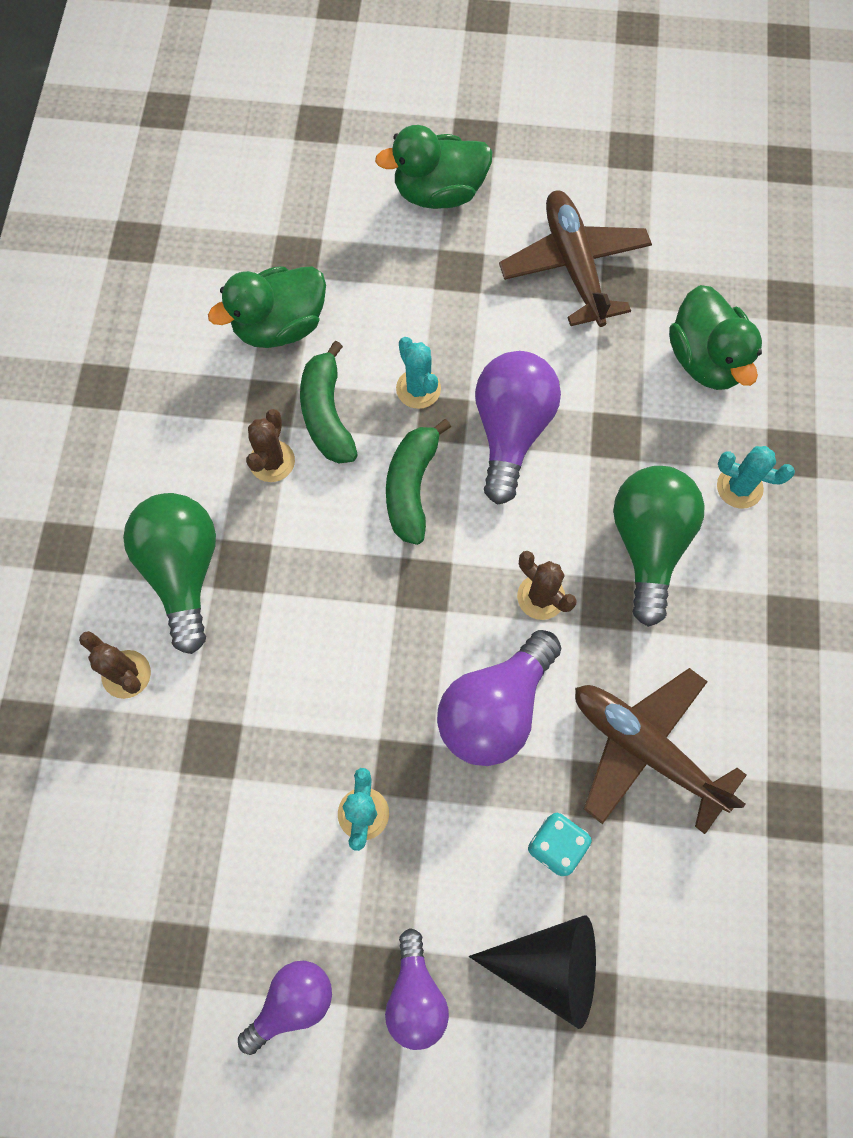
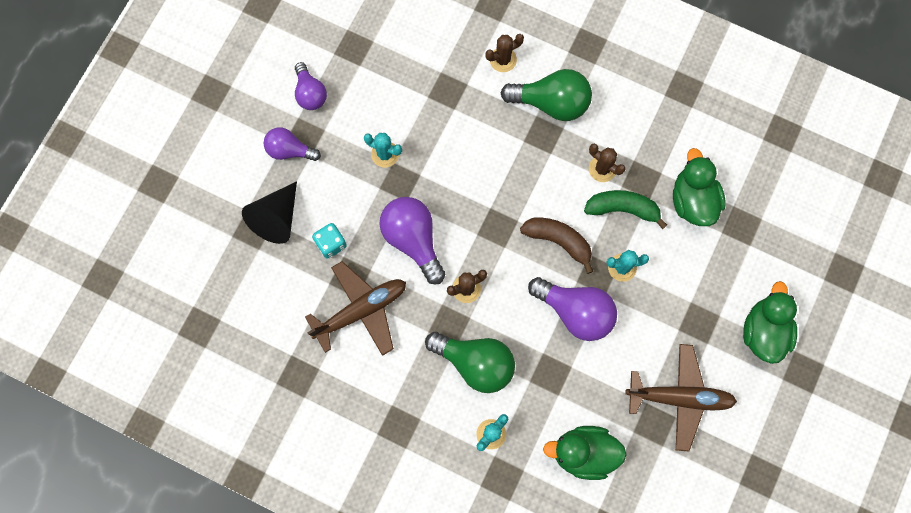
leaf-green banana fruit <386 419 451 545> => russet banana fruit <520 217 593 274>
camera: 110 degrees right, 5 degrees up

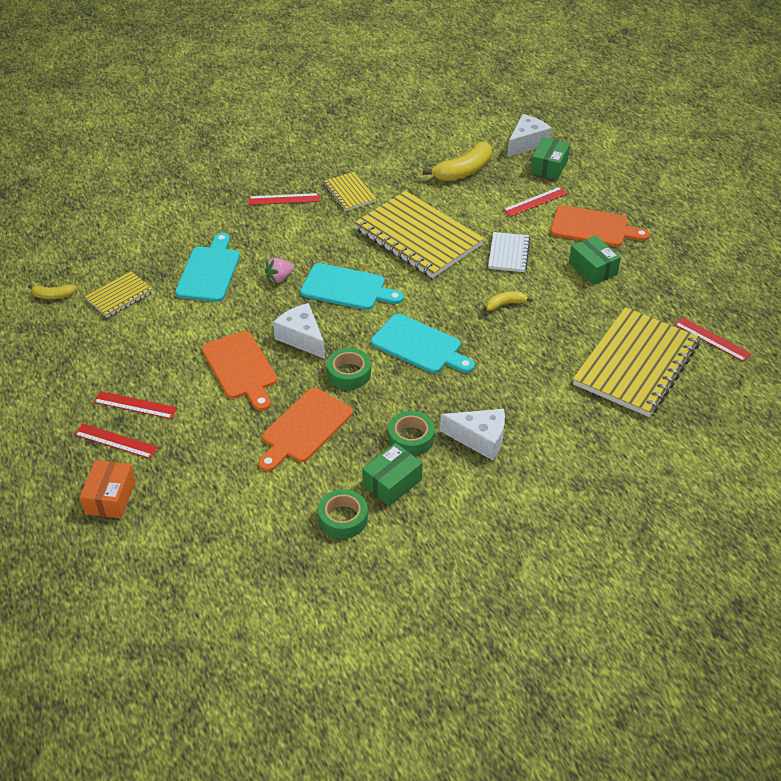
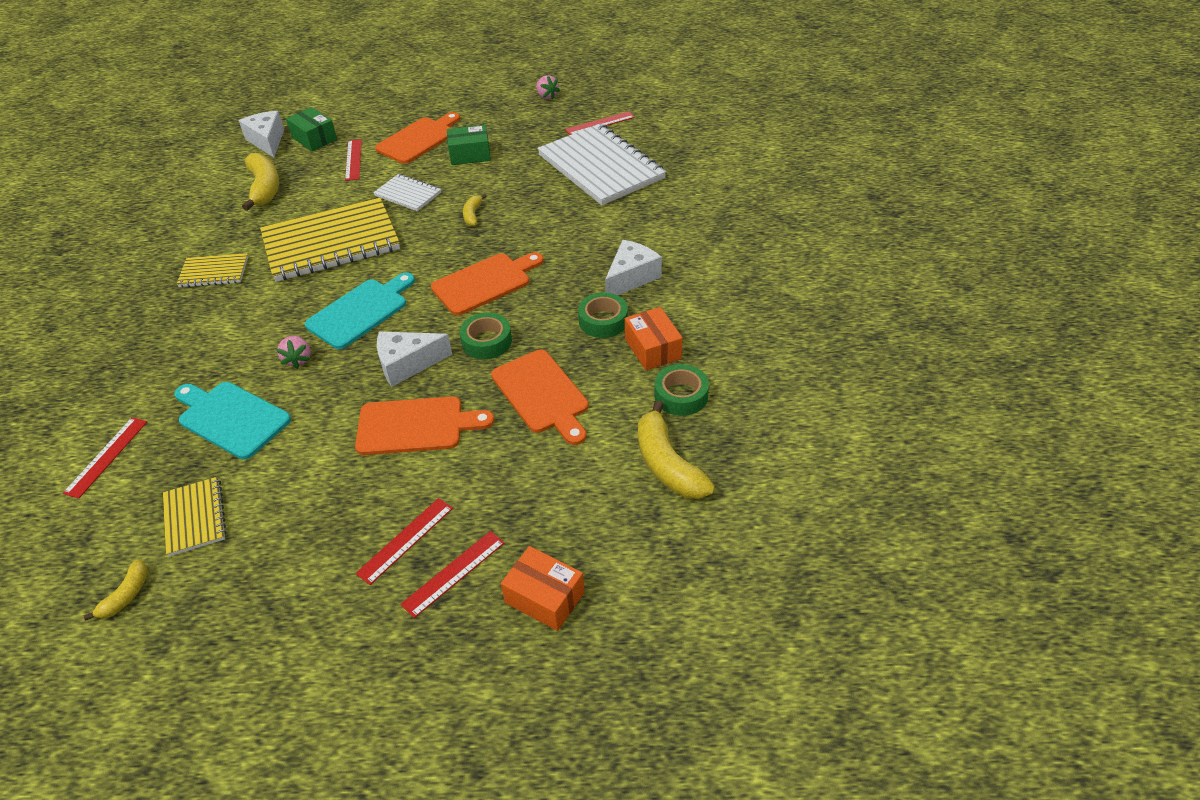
scarlet straightedge <249 193 319 205> => scarlet straightedge <63 417 147 499>, moved
leaf-green package <362 443 422 506> => orange-coloured package <625 307 683 370>
teal bread board <371 314 475 373> => orange-coloured bread board <431 252 544 315>
bright yellow notepad <573 307 700 417> => snow-white notepad <537 124 666 205>
nothing => pink toy strawberry <536 75 560 100>
nothing => bright yellow banana fruit <638 400 715 499>
camera: 65 degrees left, 0 degrees up

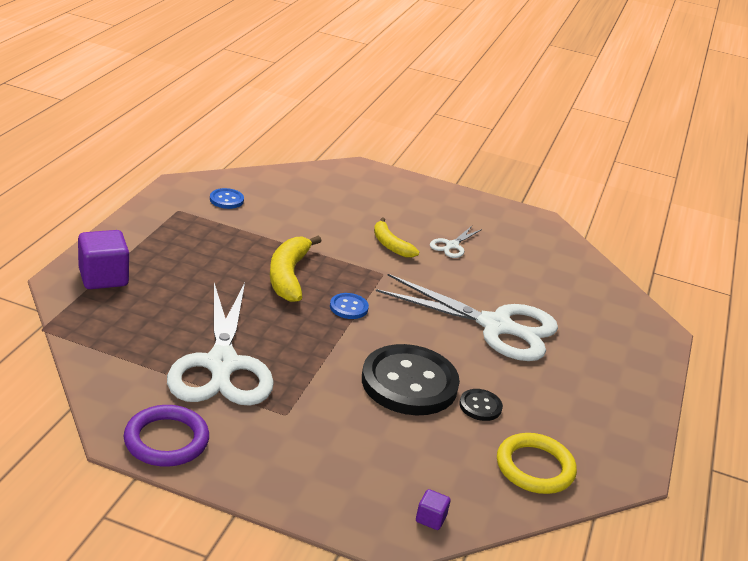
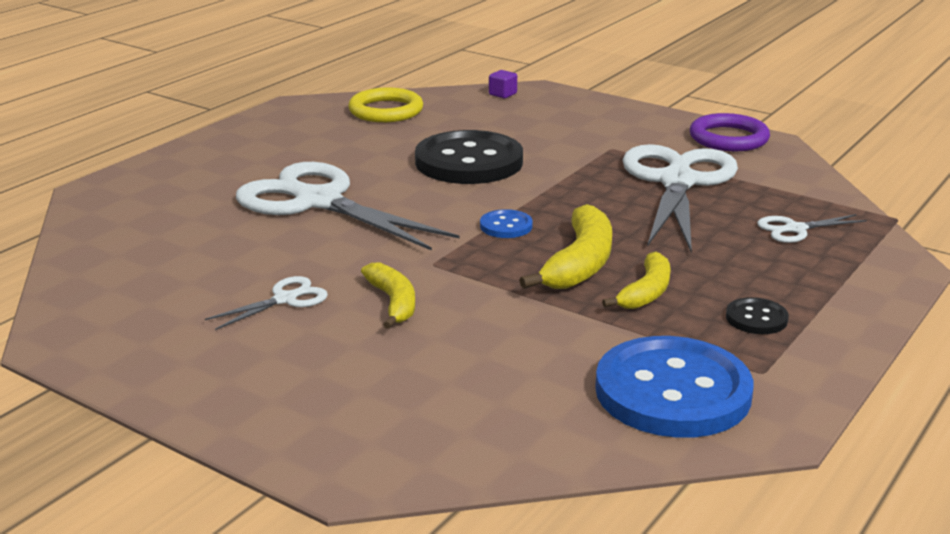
violet cube <78 230 129 289> => nothing
cobalt shirt button <210 188 244 209> => cobalt shirt button <595 336 753 438>, x2.30
ebony shirt button <459 389 503 421> => ebony shirt button <726 297 789 334>, moved
nothing => bright yellow banana fruit <602 252 671 309>
nothing => snow-white shears <757 214 867 243>
camera: 160 degrees left, 5 degrees down

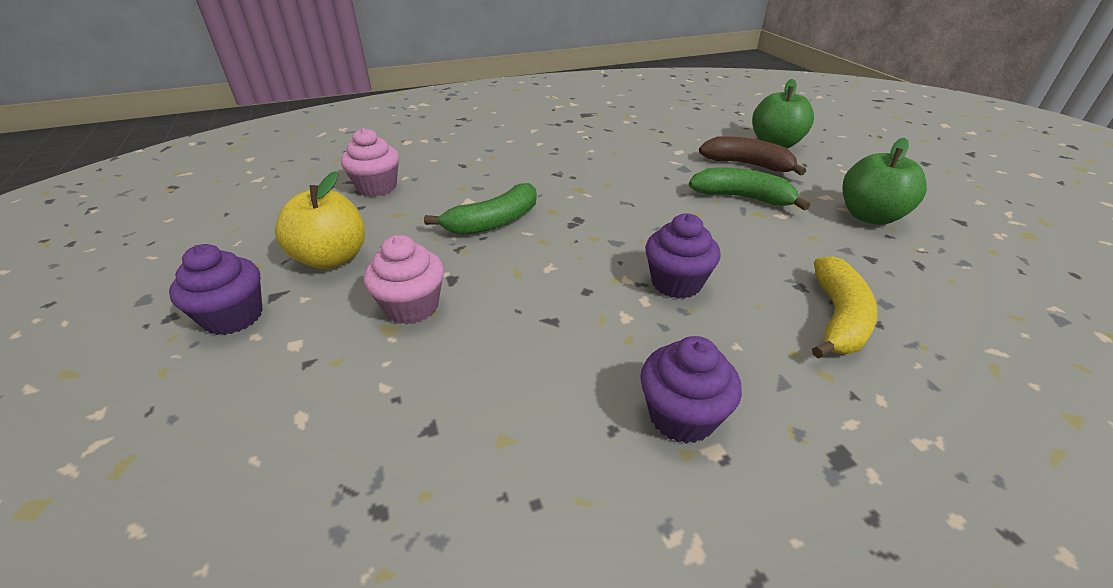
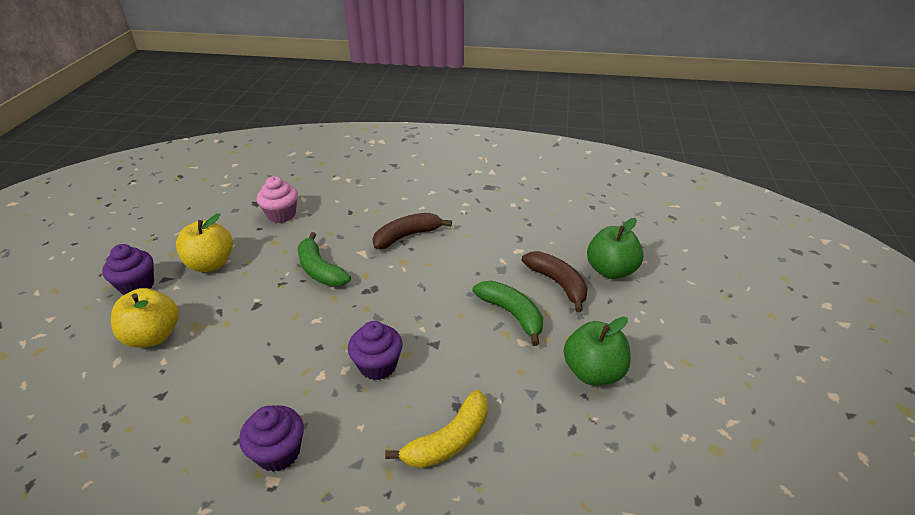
pink fairy cake <364 235 444 324> => nothing
leaf-green banana fruit <424 183 537 235> => leaf-green banana fruit <298 232 351 287>, 60 degrees clockwise
nothing => bright yellow apple <111 288 179 348>
nothing => russet banana fruit <372 213 452 249>
camera: 30 degrees right, 0 degrees up

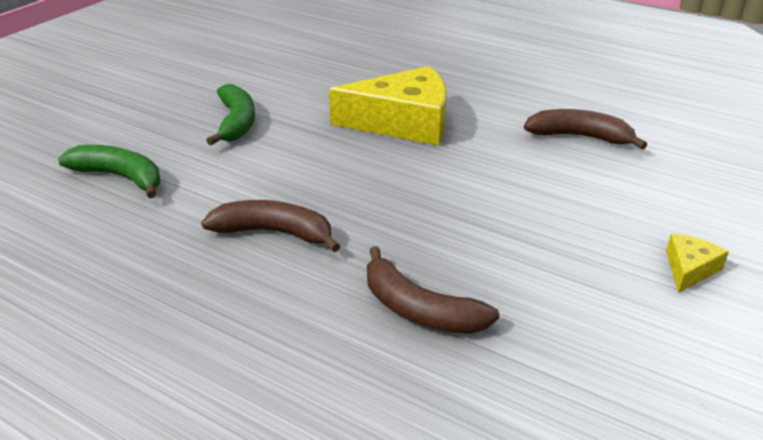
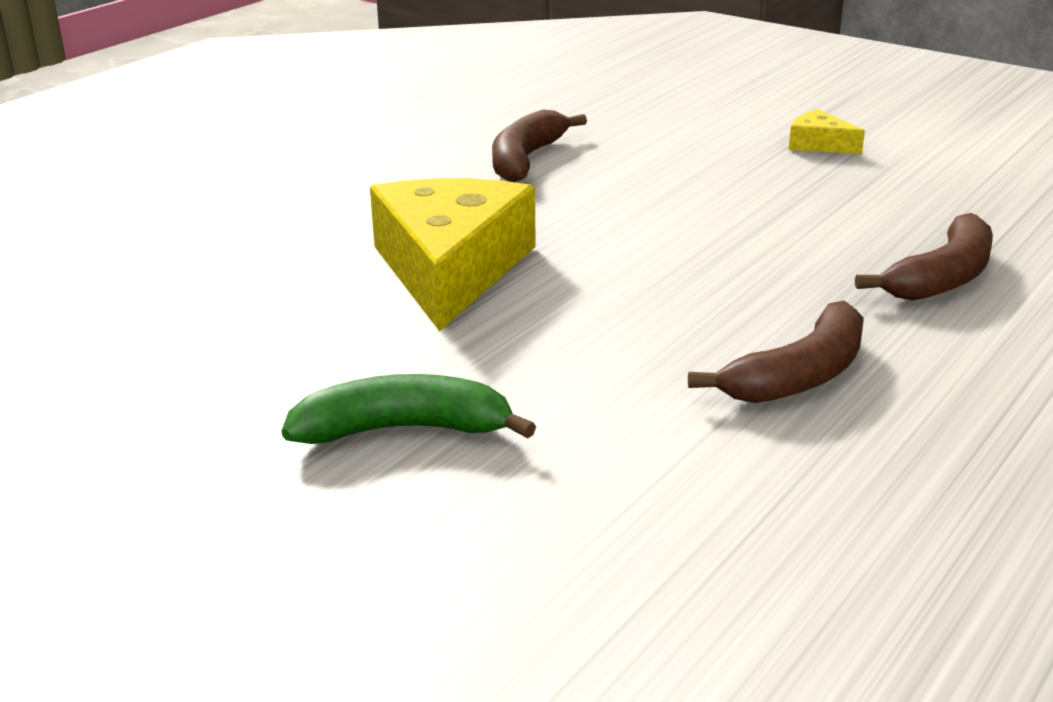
leaf-green banana fruit <58 145 160 198> => nothing
russet banana fruit <201 200 340 252> => russet banana fruit <688 300 864 403>, 150 degrees counterclockwise
camera: 85 degrees left, 5 degrees down

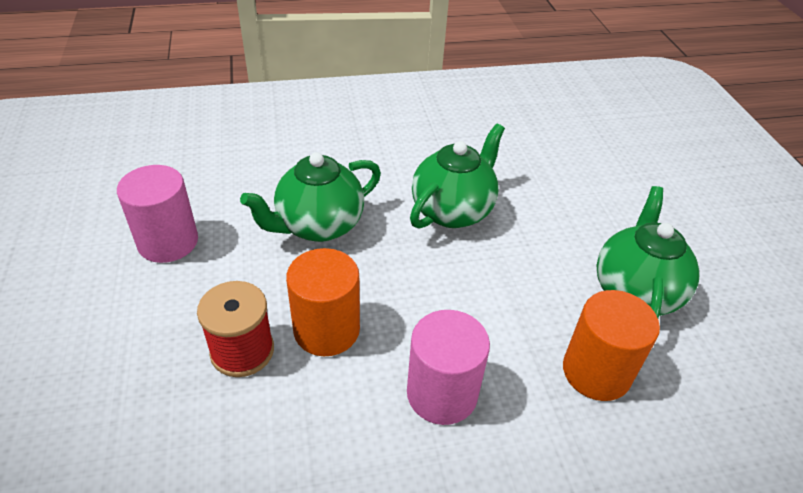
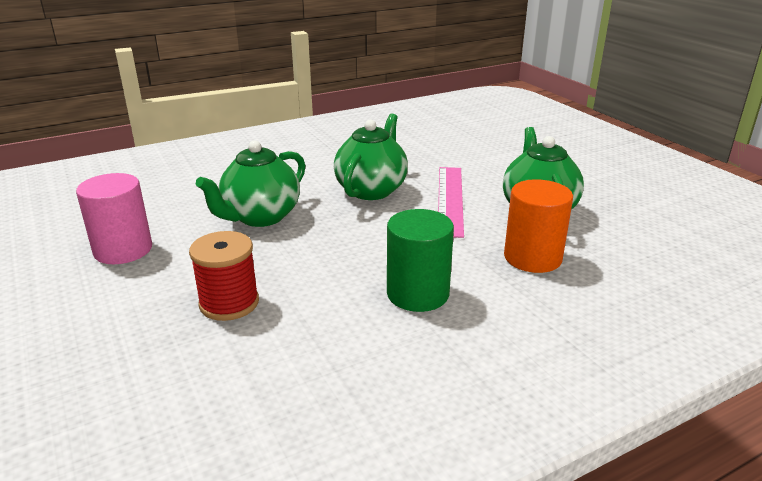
orange-coloured cylinder shape <286 248 360 356> => nothing
pink cylinder shape <407 310 490 425> => leaf-green cylinder shape <387 209 454 312>
nothing => pink straightedge <438 167 464 238>
camera: 15 degrees left, 15 degrees down

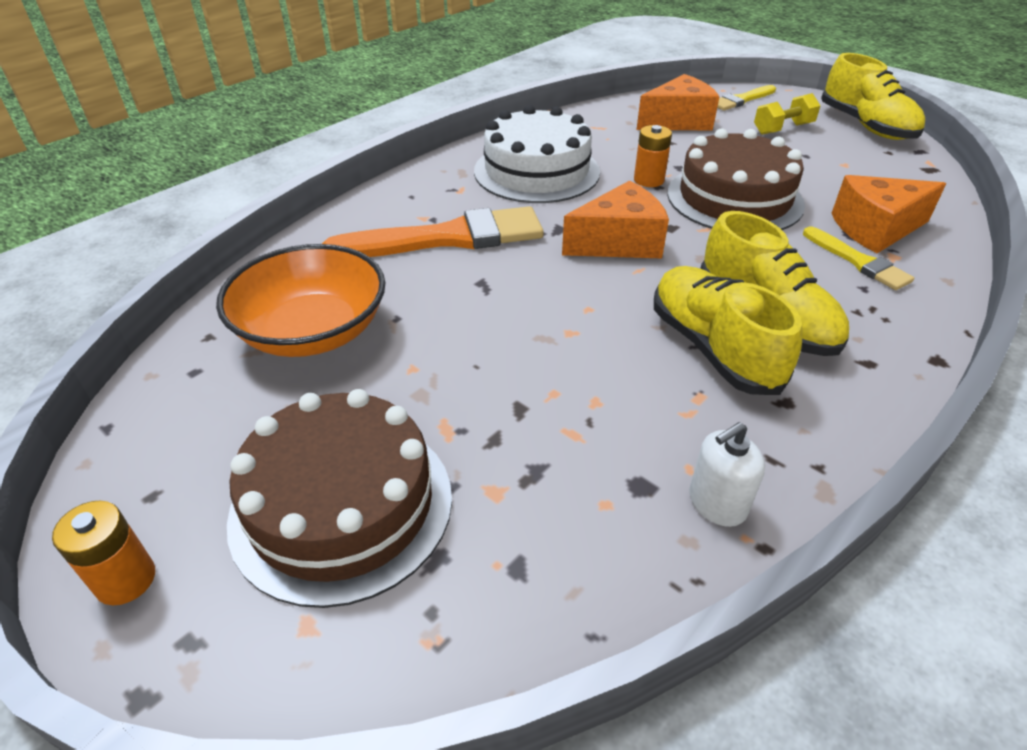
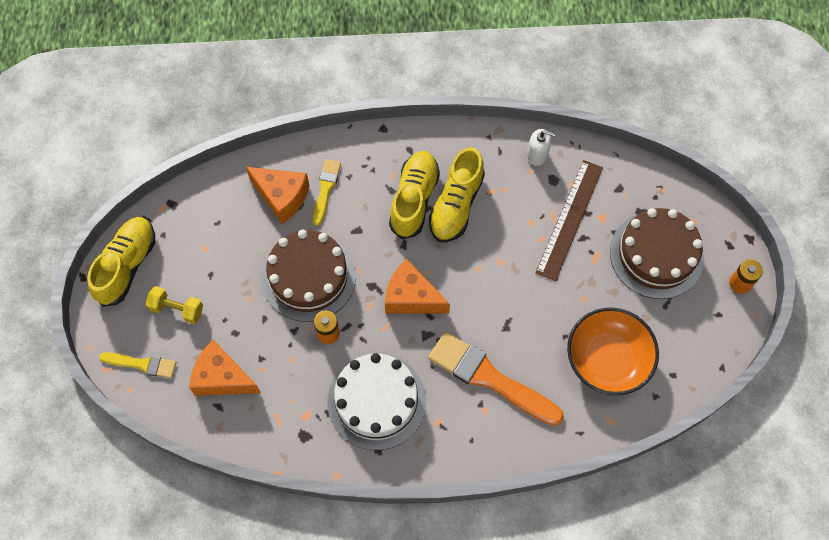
nothing => russet straightedge <536 160 603 281>
camera: 135 degrees left, 25 degrees up

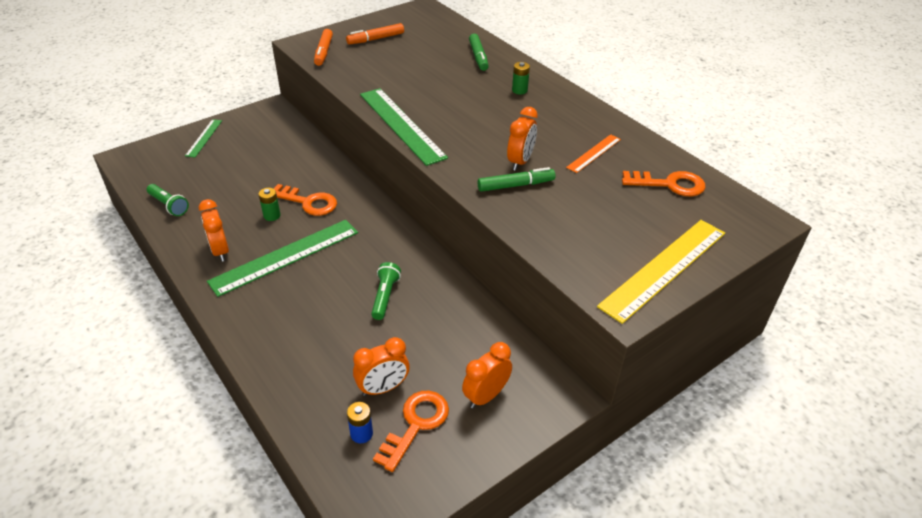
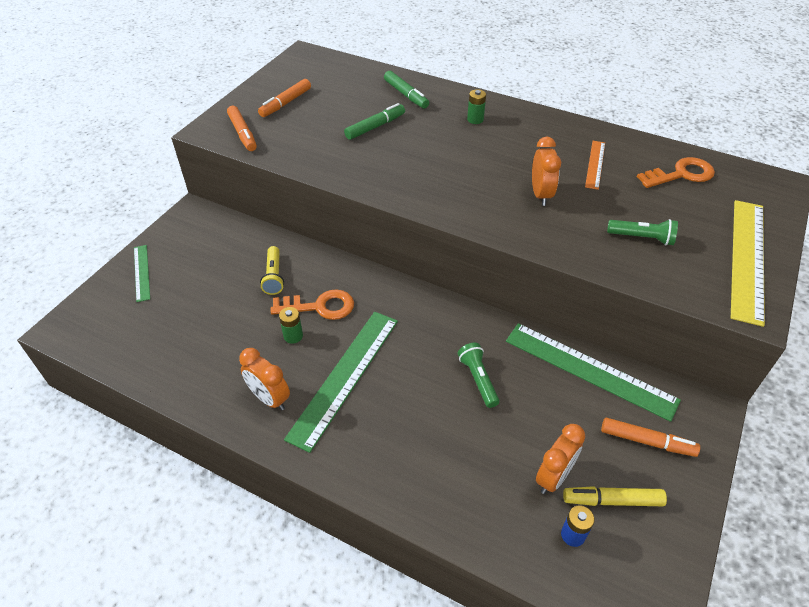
leaf-green torch <147 184 189 216> => leaf-green torch <607 219 678 245>, moved
leaf-green straightedge <360 88 448 166> => leaf-green straightedge <506 323 681 422>, moved
orange-coloured door key <373 391 449 472> => bright yellow felt pen <563 486 667 506>
orange-coloured bedside clock <462 342 512 409> => orange-coloured felt pen <601 418 700 457>
leaf-green felt pen <478 167 556 192> => leaf-green felt pen <344 103 405 140>, moved
nothing => bright yellow torch <260 246 284 295>
camera: 25 degrees left, 5 degrees up

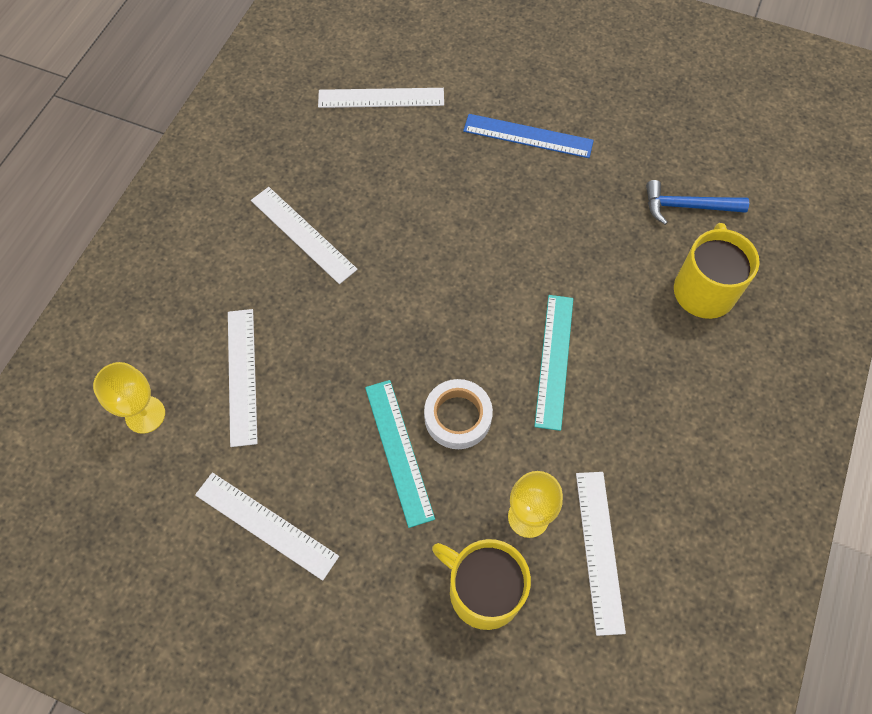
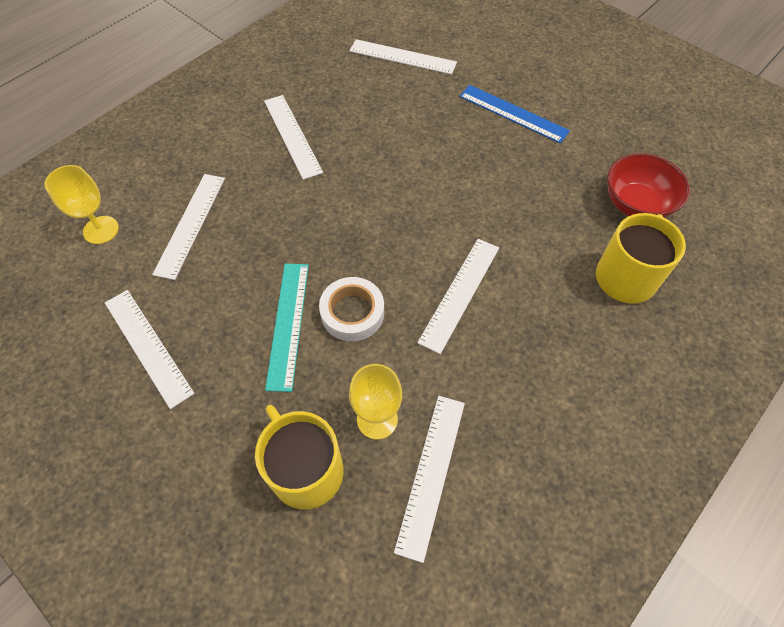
teal straightedge <534 295 573 431> => snow-white straightedge <417 239 499 354>
cobalt carpenter's hammer <646 180 749 225> => scarlet deep dish <607 153 690 218>
camera: 20 degrees right, 5 degrees down

